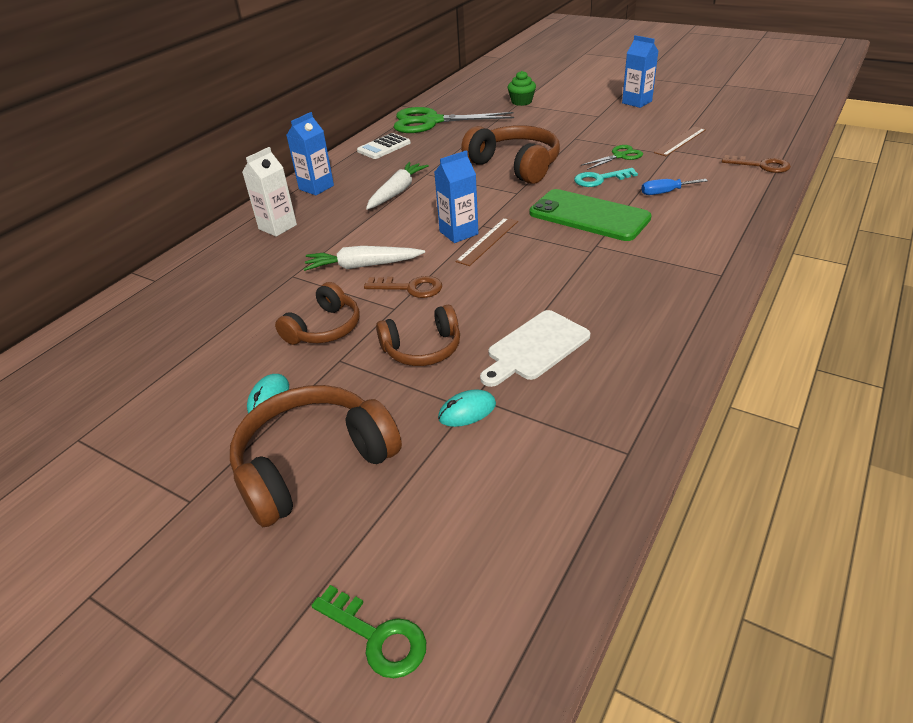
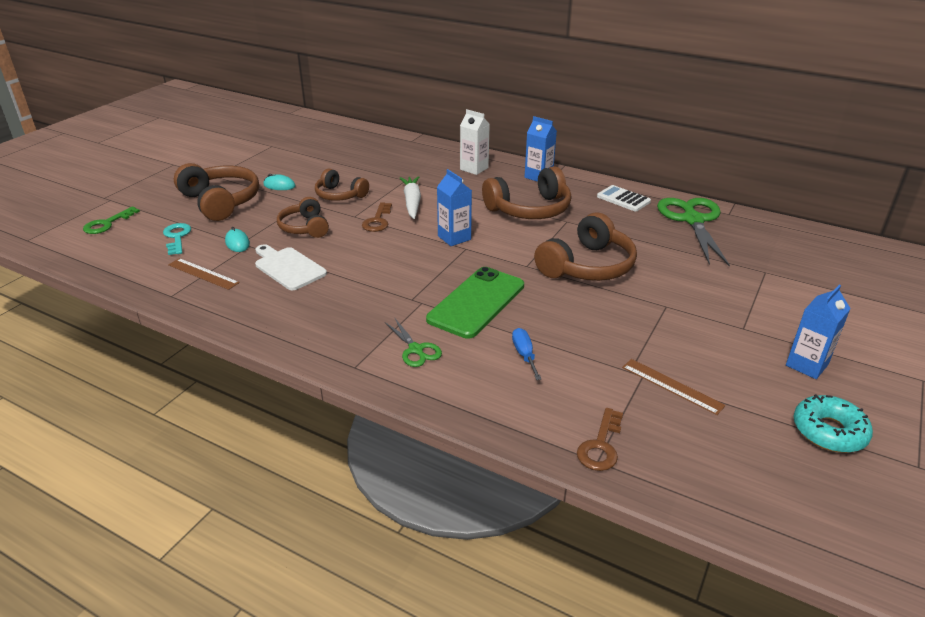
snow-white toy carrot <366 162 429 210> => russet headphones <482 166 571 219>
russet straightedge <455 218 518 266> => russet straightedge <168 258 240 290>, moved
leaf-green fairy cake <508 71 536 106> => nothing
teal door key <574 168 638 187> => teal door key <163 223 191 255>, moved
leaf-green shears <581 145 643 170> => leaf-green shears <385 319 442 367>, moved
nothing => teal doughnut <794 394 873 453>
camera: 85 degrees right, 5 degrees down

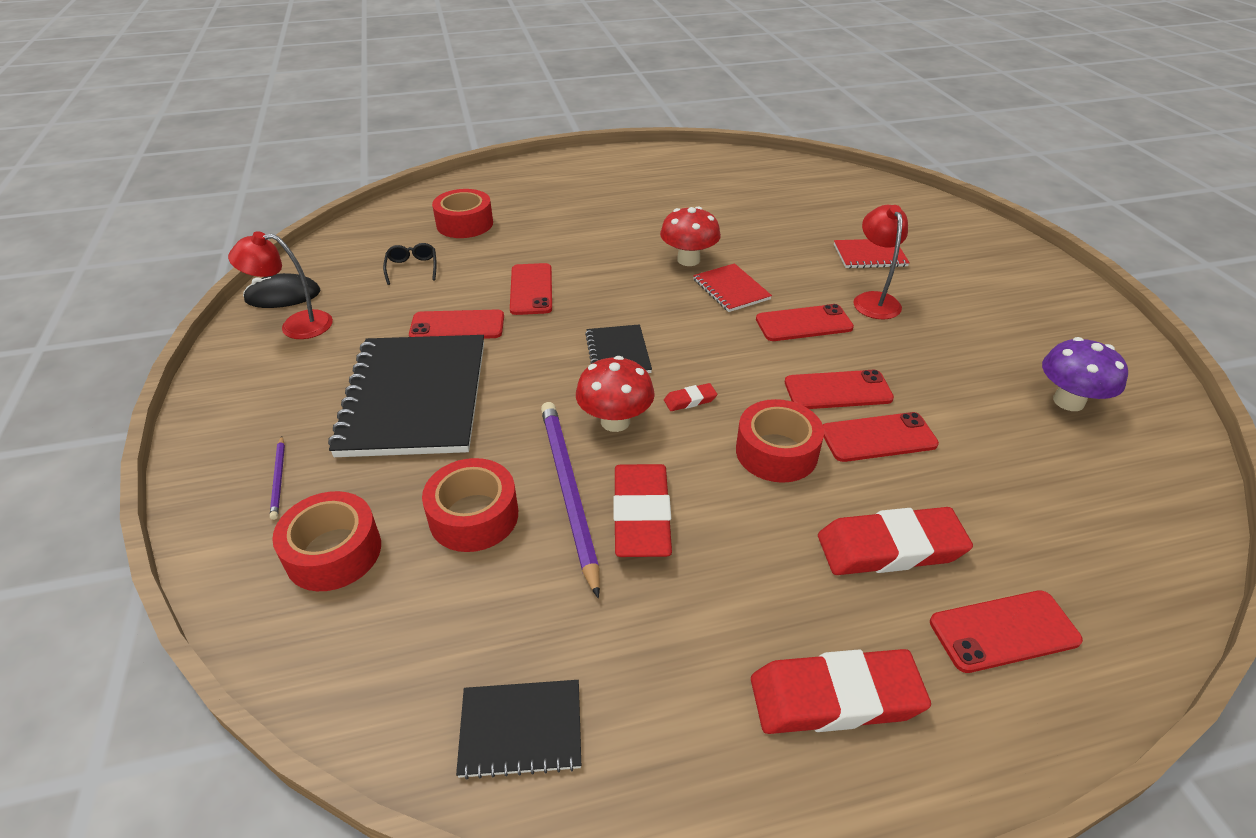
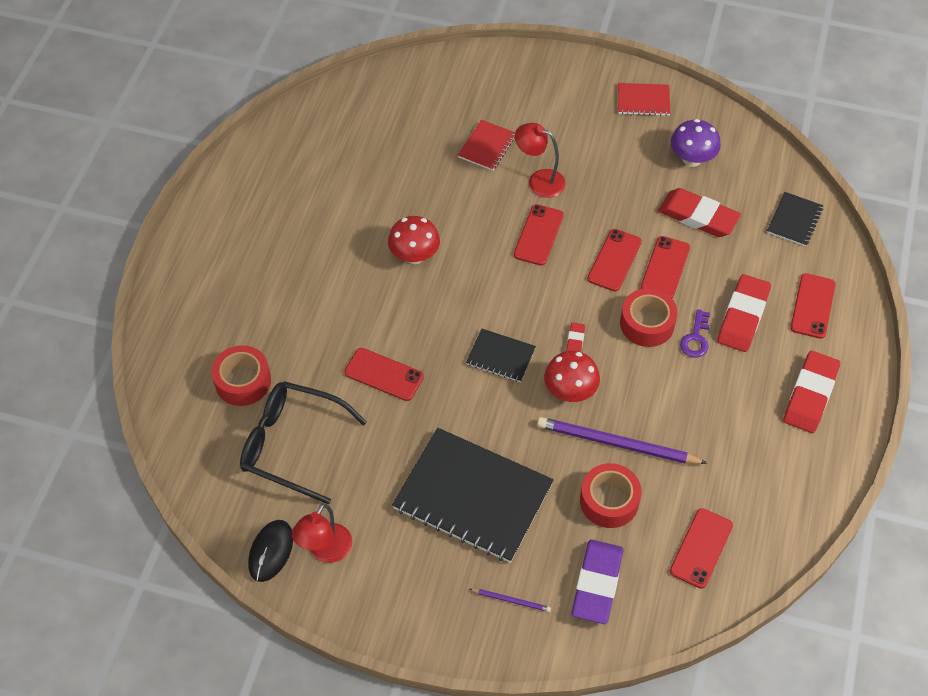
scarlet tape <272 491 381 591> => violet pencil eraser <571 540 624 624>
ebony spectacles <383 243 437 285> => ebony spectacles <240 381 367 504>, x2.28
scarlet mobile phone <409 310 504 339> => scarlet mobile phone <670 508 733 589>, moved
ebony notepad <456 680 581 779> => ebony notepad <767 192 823 247>, moved
scarlet pencil eraser <613 464 672 557> => scarlet pencil eraser <658 188 741 237>, moved
scarlet notepad <693 263 772 312> => scarlet notepad <618 83 670 116>, moved
nothing => violet door key <680 309 710 358>
camera: 60 degrees left, 15 degrees up

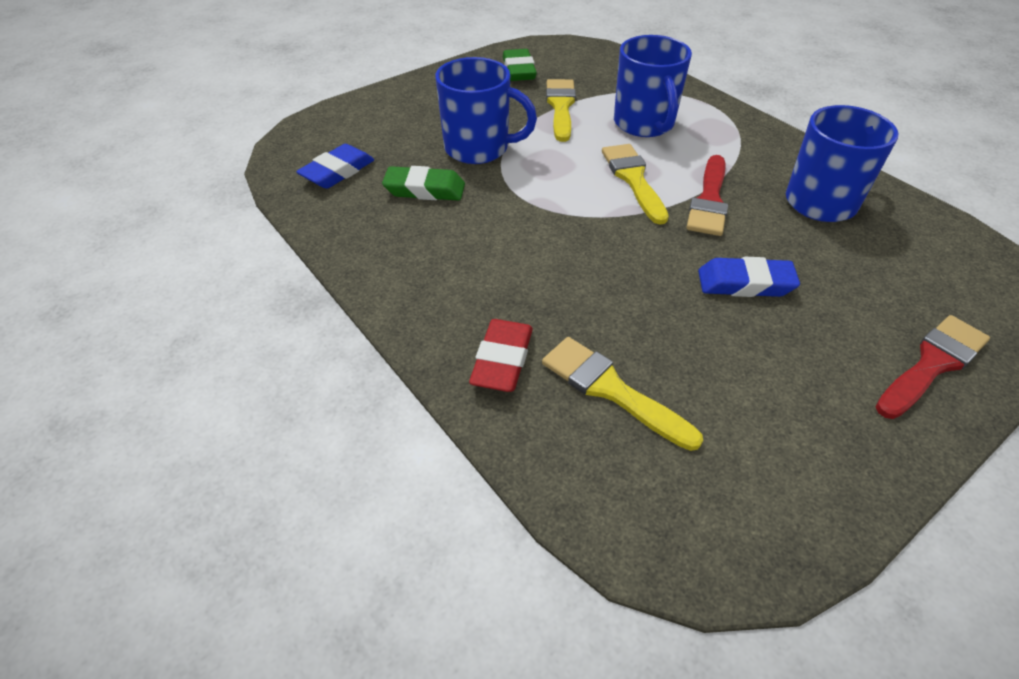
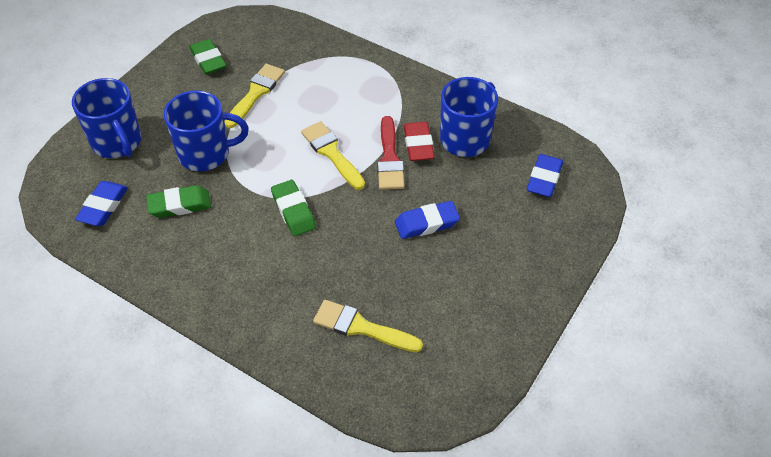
scarlet pencil eraser <469 319 533 392> => scarlet pencil eraser <404 122 435 161>, moved
bright yellow paint brush <546 79 576 142> => bright yellow paint brush <225 64 285 128>, 45 degrees clockwise
cobalt coffee mug <614 35 692 137> => cobalt coffee mug <72 78 141 158>, moved
scarlet paint brush <876 315 990 419> => nothing
nothing => leaf-green pencil eraser <271 180 316 236>
nothing => cobalt pencil eraser <527 154 563 197>
camera: 20 degrees left, 5 degrees up

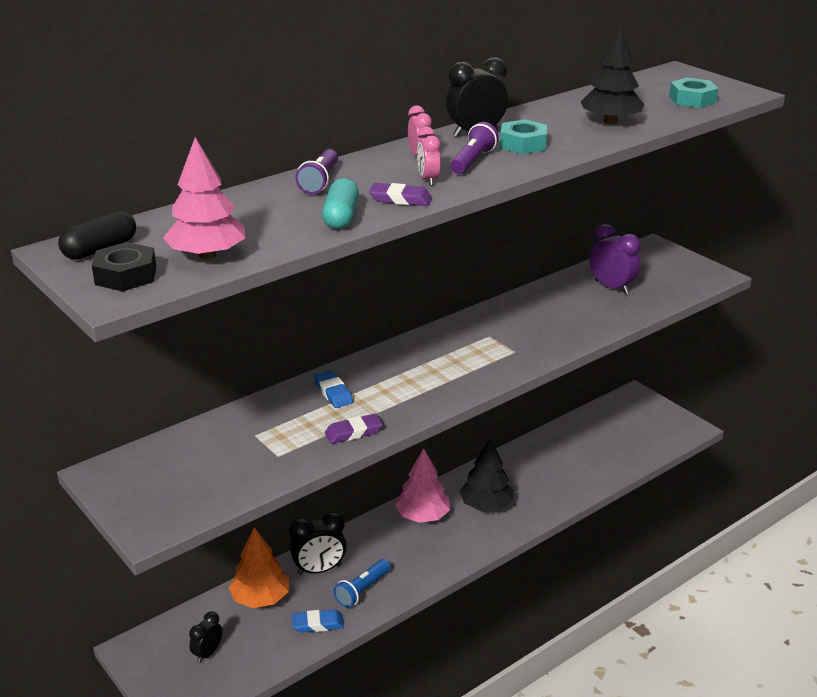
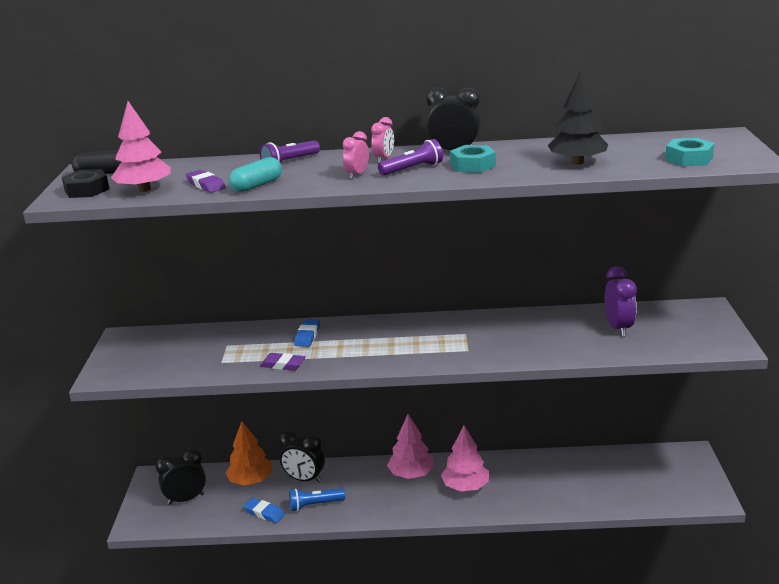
ebony bedside clock <189 611 222 663> => ebony bedside clock <156 449 206 505>, x1.62
violet pencil eraser <369 183 432 206> => violet pencil eraser <186 170 226 193>, moved
ebony tree <460 438 514 511> => pink tree <441 426 489 491>
camera: 40 degrees right, 5 degrees down

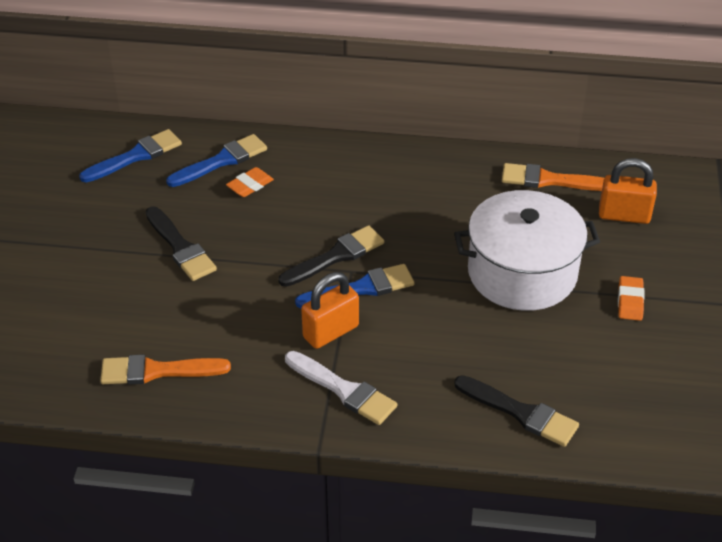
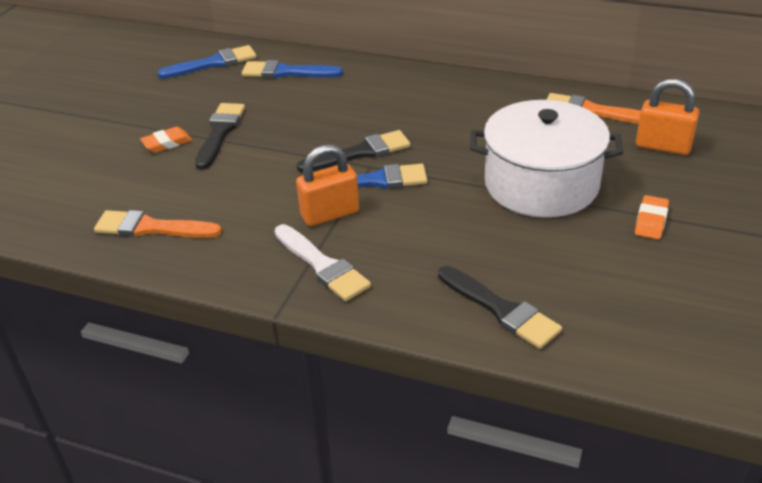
ebony paint brush <146 206 217 281> => ebony paint brush <195 103 245 170>, 150 degrees counterclockwise
cobalt paint brush <166 134 267 187> => cobalt paint brush <242 60 343 78>, 150 degrees counterclockwise
orange-coloured pencil eraser <226 167 274 197> => orange-coloured pencil eraser <140 127 192 153>, moved
camera: 15 degrees right, 5 degrees down

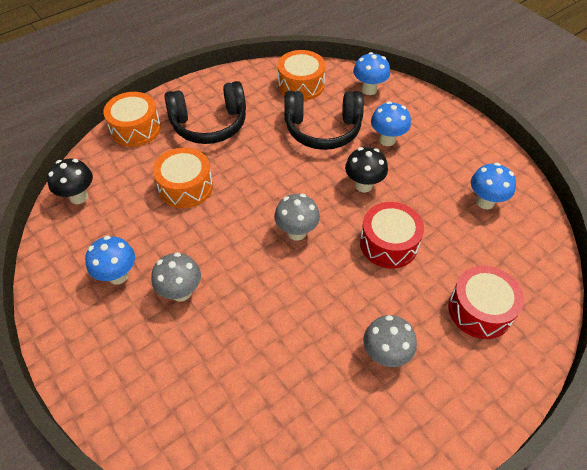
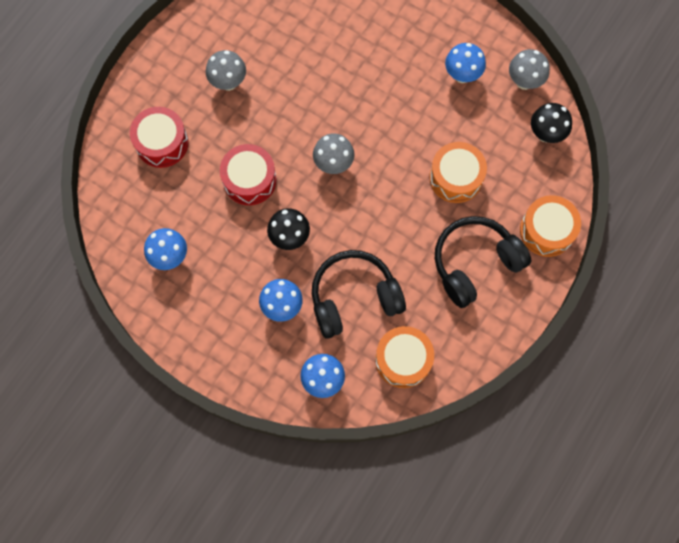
gray toadstool <151 252 201 302> => gray toadstool <509 49 550 90>, moved
camera: 160 degrees right, 20 degrees up

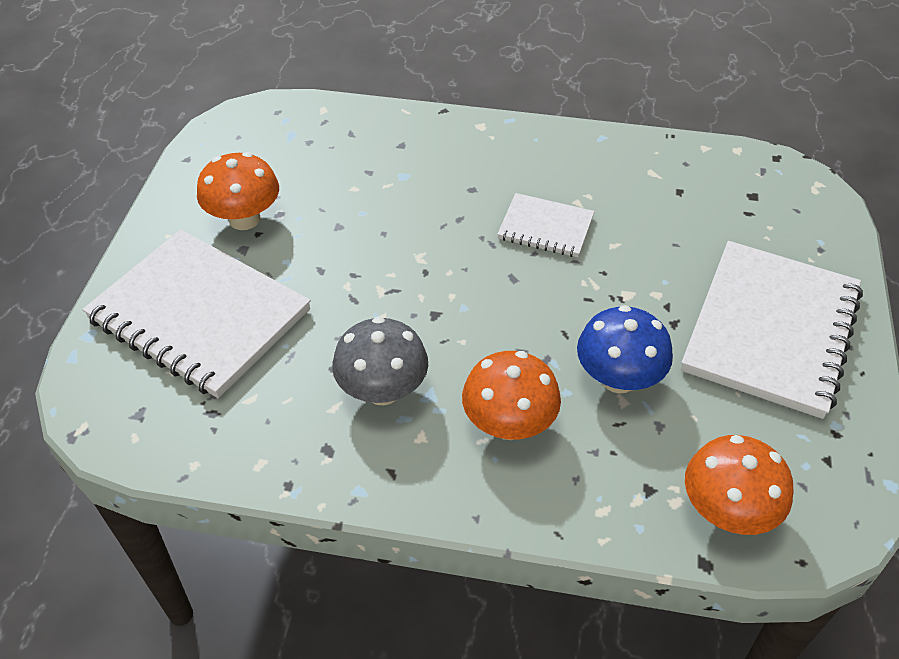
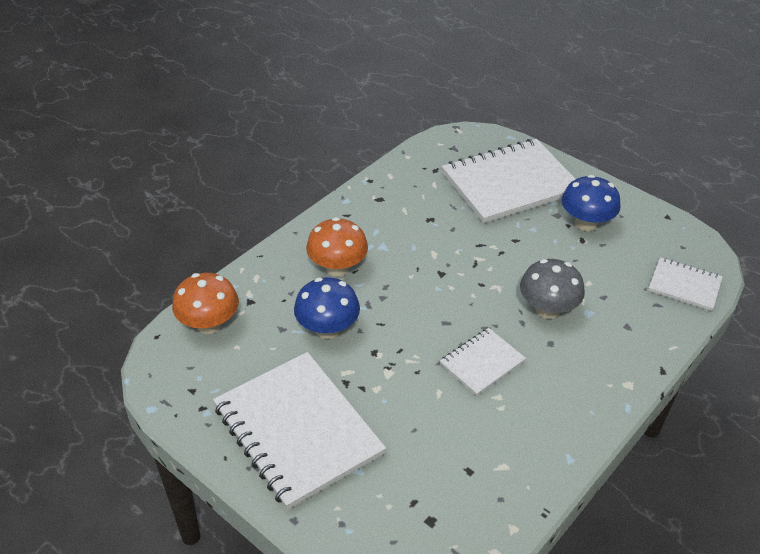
orange-coloured toadstool <197 152 279 230> => cobalt toadstool <562 175 620 231>
gray toadstool <332 317 428 405> => gray toadstool <520 259 585 319>, moved
nothing => snow-white notepad <648 257 723 311>
camera: 120 degrees right, 5 degrees down

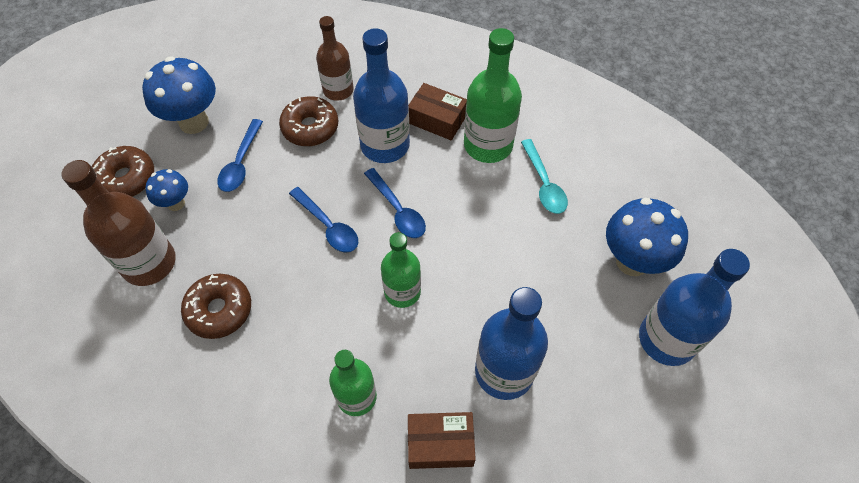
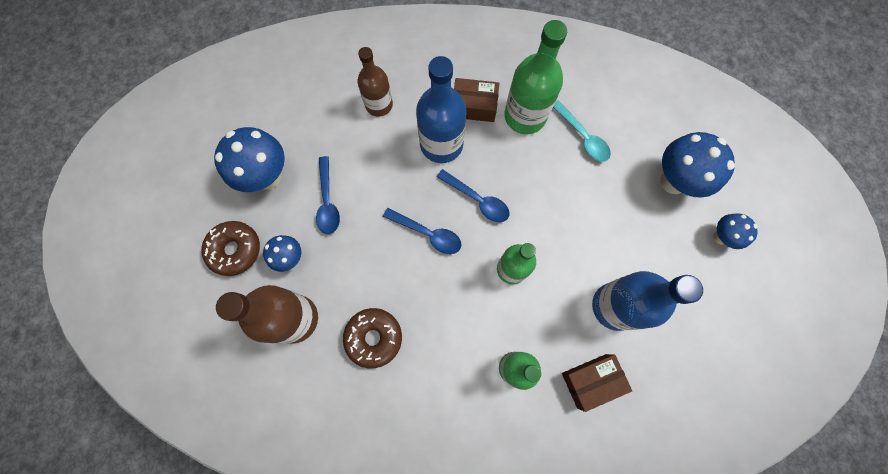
russet doughnut <279 96 338 146> => nothing
cobalt bottle <639 249 750 366> => cobalt toadstool <713 213 758 249>
camera: 20 degrees left, 15 degrees up

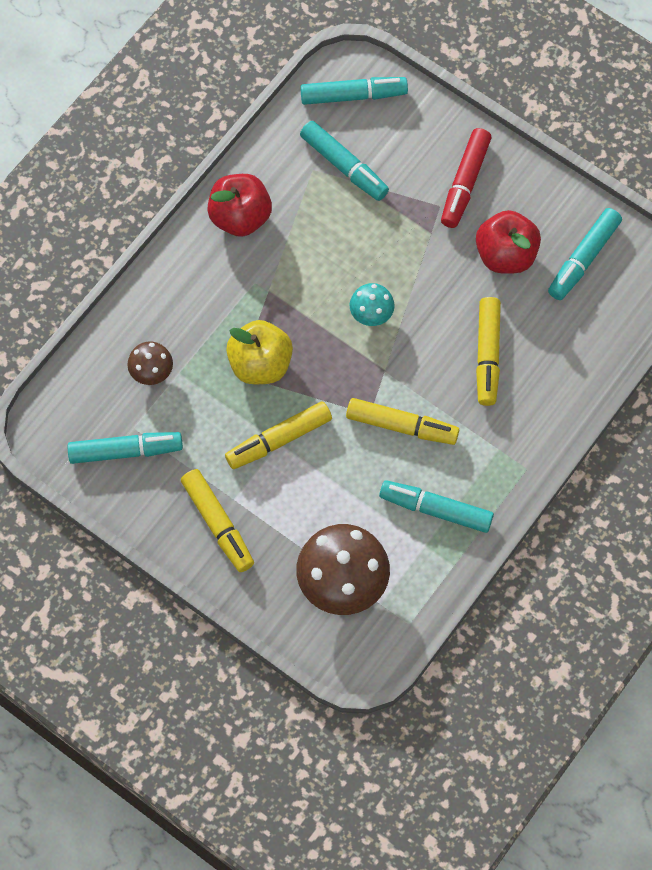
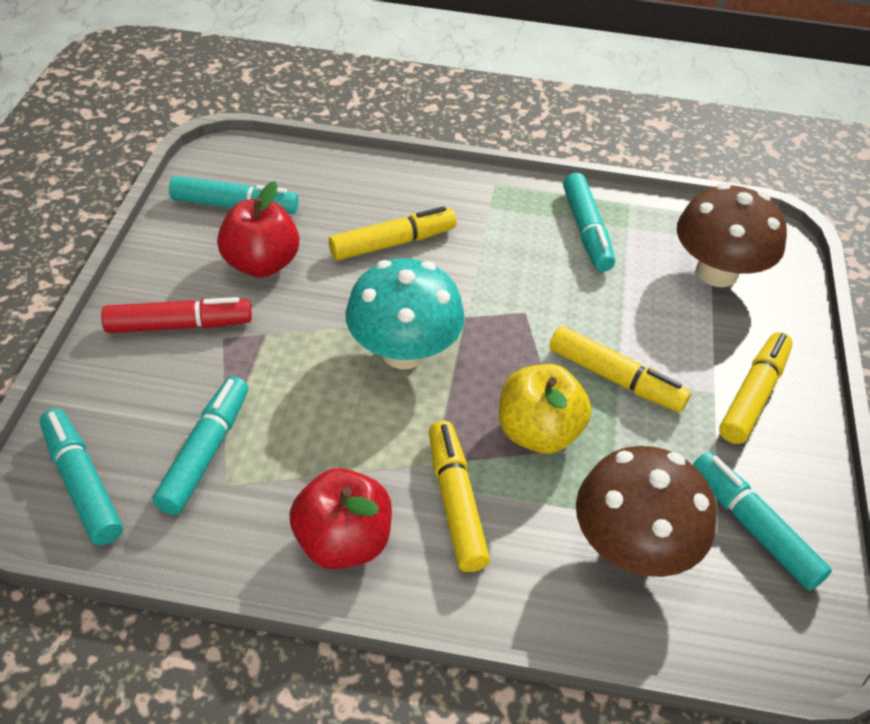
russet toadstool <127 341 173 385> => russet toadstool <576 446 717 577>, x1.97
bright yellow felt pen <346 398 459 445> => bright yellow felt pen <429 421 490 572>, moved
teal toadstool <349 283 395 326> => teal toadstool <346 258 465 369>, x1.97
camera: 120 degrees left, 20 degrees down

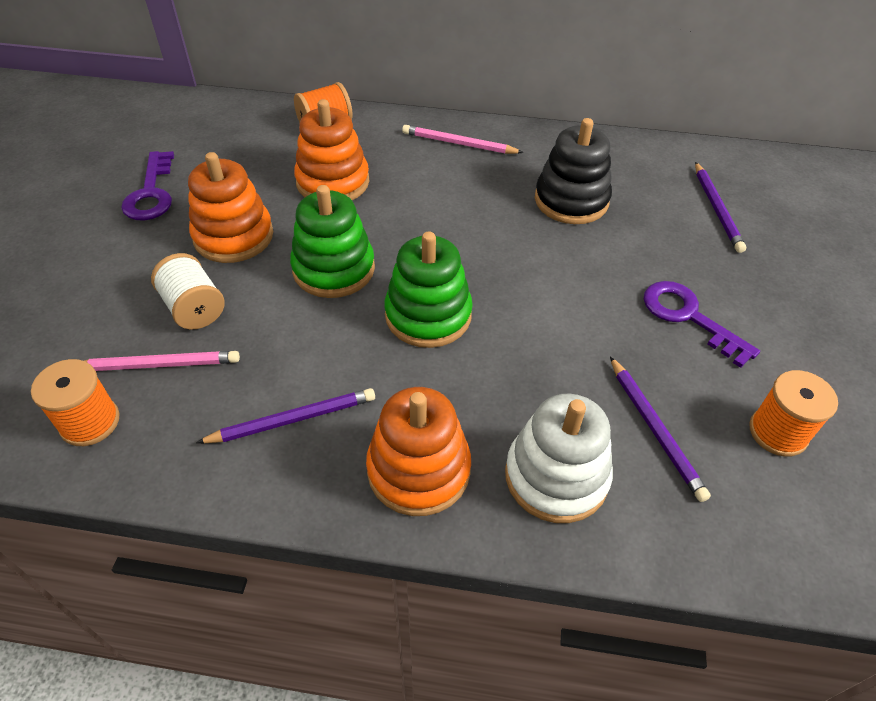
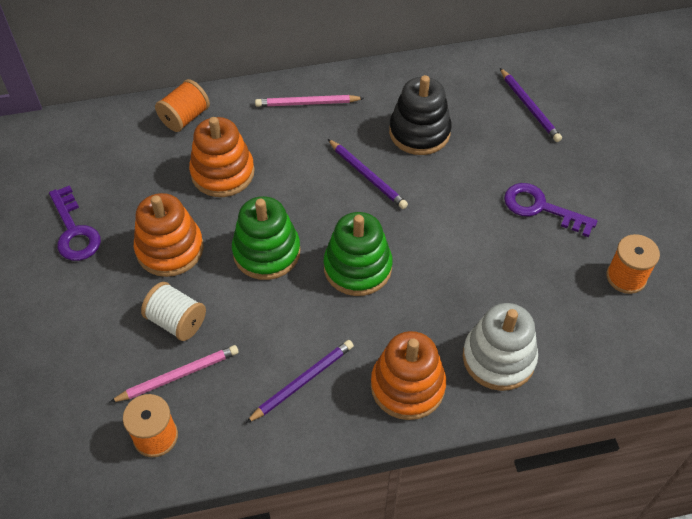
violet pencil <610 357 711 502> => violet pencil <328 139 408 209>, moved
camera: 20 degrees left, 5 degrees up

